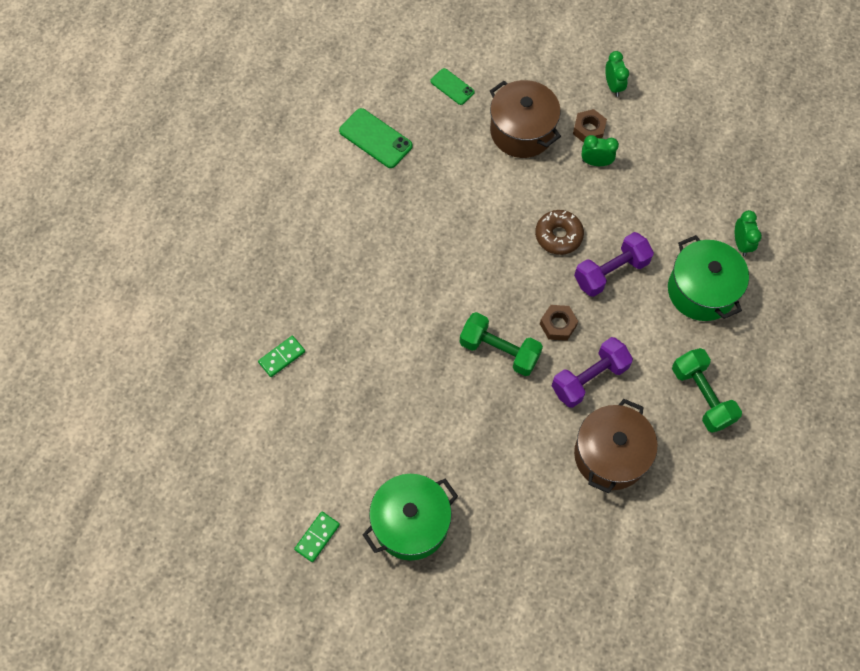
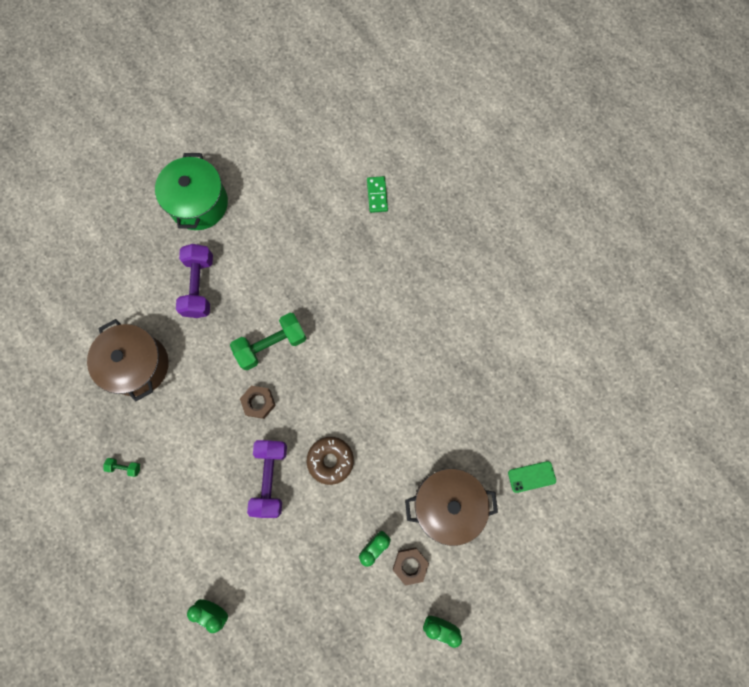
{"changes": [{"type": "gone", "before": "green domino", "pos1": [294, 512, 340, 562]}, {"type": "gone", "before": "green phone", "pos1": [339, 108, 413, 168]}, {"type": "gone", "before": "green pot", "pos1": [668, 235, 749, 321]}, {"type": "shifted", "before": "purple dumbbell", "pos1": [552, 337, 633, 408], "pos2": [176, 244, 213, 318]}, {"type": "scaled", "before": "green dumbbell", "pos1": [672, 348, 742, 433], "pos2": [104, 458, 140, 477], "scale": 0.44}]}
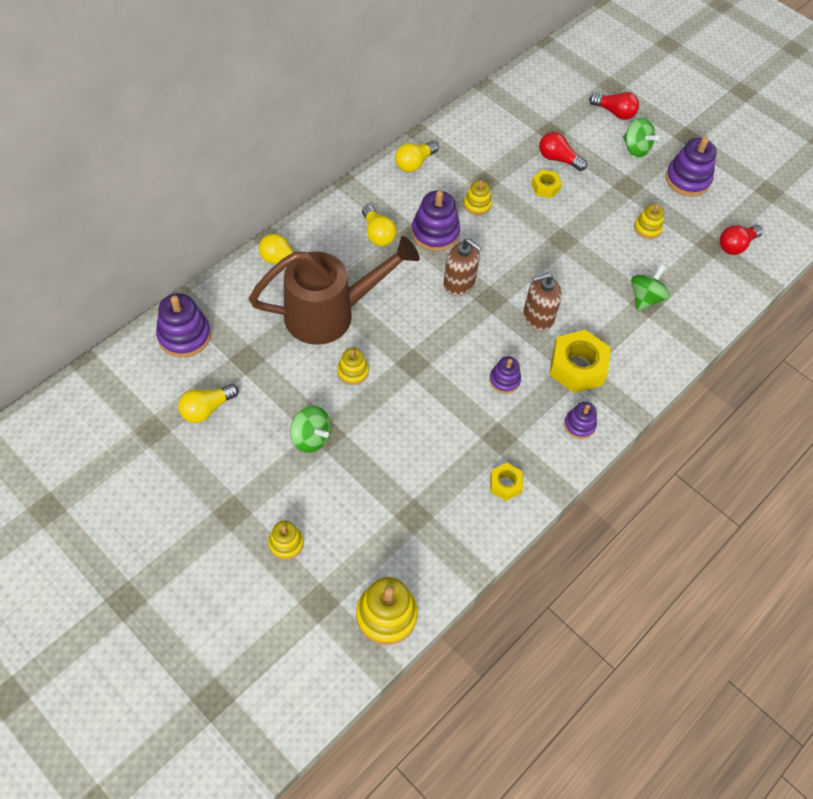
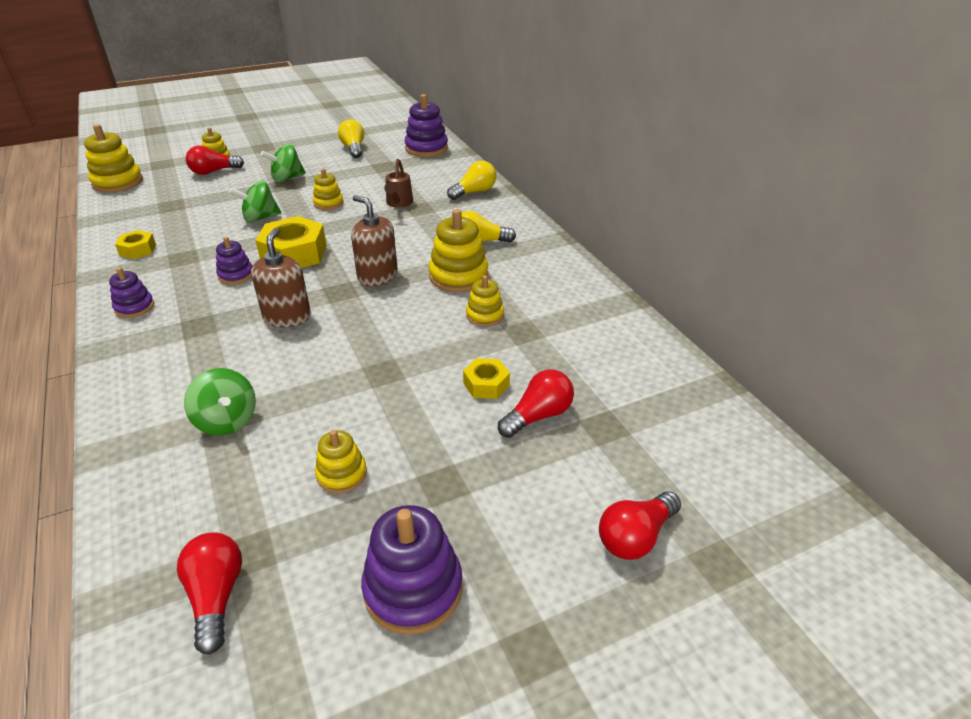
{"changes": [{"type": "gone", "before": "yellow light bulb", "pos1": [395, 141, 439, 172]}, {"type": "new", "after": "red light bulb", "pos2": [186, 146, 244, 175]}, {"type": "shifted", "before": "yellow nut", "pos1": [549, 330, 611, 393], "pos2": [255, 216, 327, 268]}, {"type": "shifted", "before": "green spinning top", "pos1": [623, 118, 659, 157], "pos2": [229, 181, 281, 223]}, {"type": "repainted", "before": "purple stacking toy", "after": "yellow stacking toy", "pos1": [411, 190, 460, 251], "pos2": [428, 209, 488, 292]}, {"type": "rotated", "before": "brown soap dispenser", "pos1": [443, 238, 482, 296], "pos2": [351, 195, 398, 286], "turn": 75}, {"type": "scaled", "before": "brown watering can", "pos1": [249, 236, 420, 345], "pos2": [384, 159, 413, 208], "scale": 0.41}]}
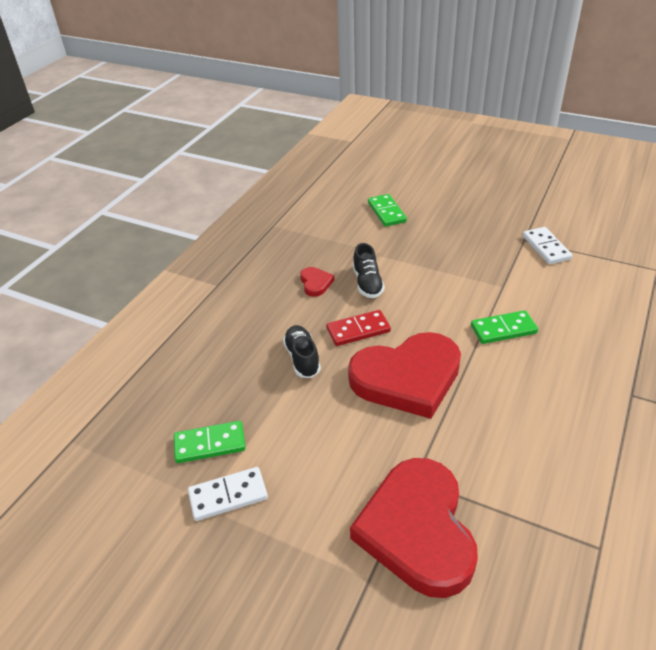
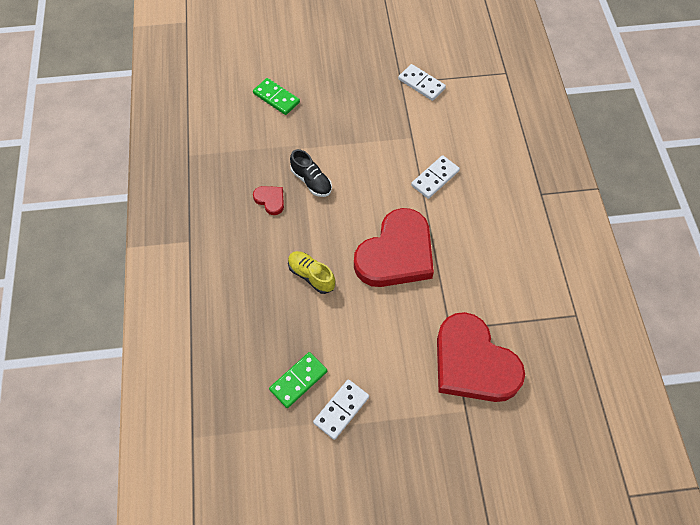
{"changes": [{"type": "gone", "before": "red domino", "pos1": [326, 310, 391, 346]}, {"type": "repainted", "before": "black shoe", "after": "yellow shoe", "pos1": [283, 325, 321, 378], "pos2": [288, 251, 335, 294]}, {"type": "repainted", "before": "green domino", "after": "white domino", "pos1": [471, 310, 538, 344], "pos2": [411, 155, 460, 199]}]}
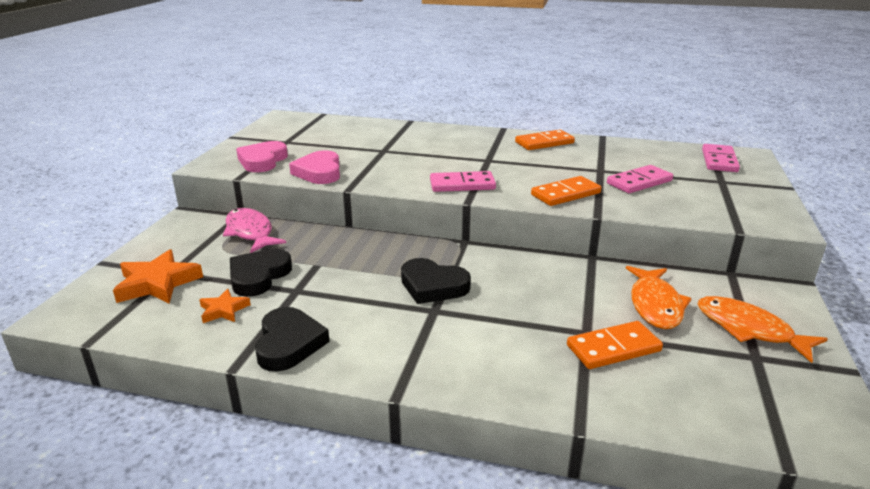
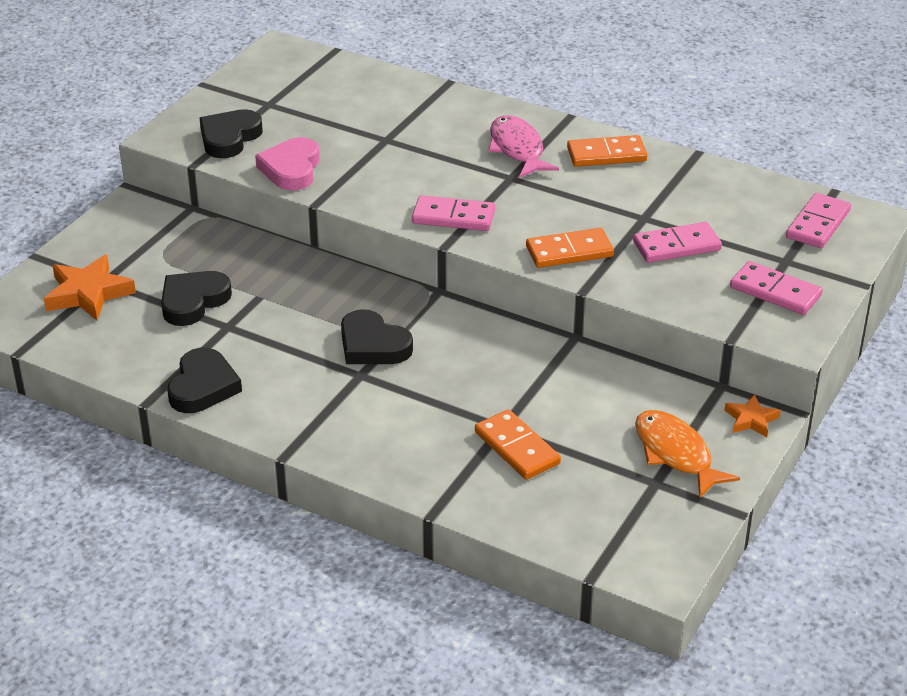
{"changes": [{"type": "gone", "before": "orange fish", "pos1": [626, 266, 692, 329]}, {"type": "new", "after": "pink domino", "pos2": [730, 261, 823, 315]}, {"type": "shifted", "before": "orange star", "pos1": [199, 289, 251, 323], "pos2": [724, 394, 781, 437]}, {"type": "shifted", "before": "pink fish", "pos1": [223, 208, 286, 253], "pos2": [488, 115, 559, 178]}, {"type": "repainted", "before": "pink heart", "after": "black heart", "pos1": [236, 141, 288, 172], "pos2": [200, 109, 263, 158]}, {"type": "rotated", "before": "orange domino", "pos1": [567, 321, 663, 369], "pos2": [475, 409, 561, 480], "turn": 60}]}
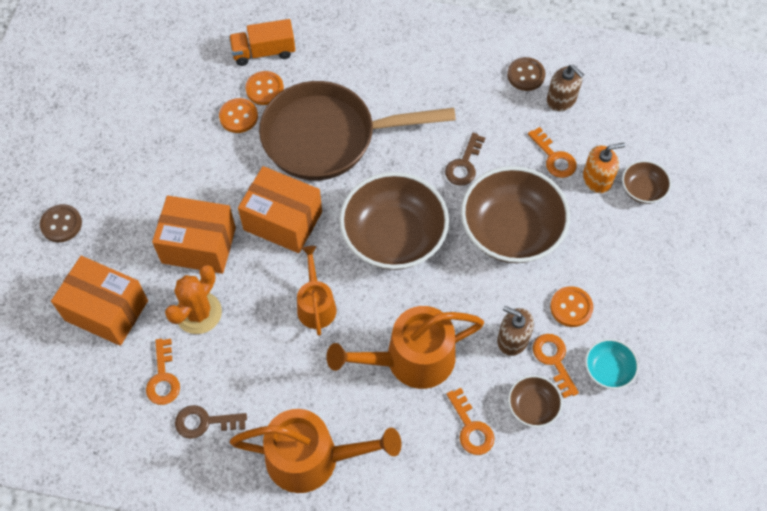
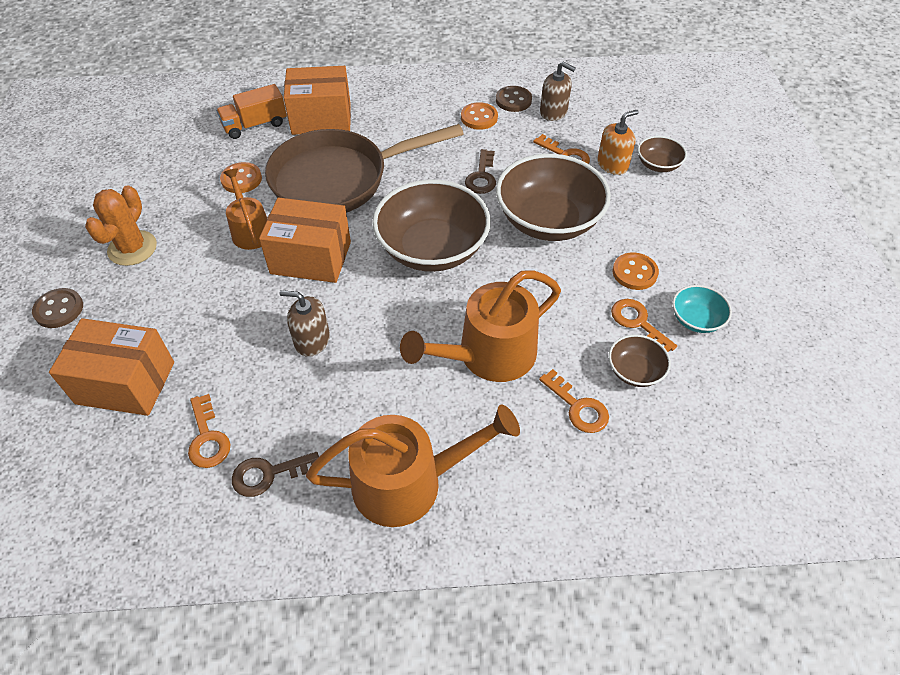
{"changes": [{"type": "shifted", "before": "orange box", "pos1": [152, 195, 236, 274], "pos2": [284, 66, 351, 135]}, {"type": "shifted", "before": "orange cactus", "pos1": [165, 265, 222, 334], "pos2": [85, 185, 157, 266]}, {"type": "shifted", "before": "orange button", "pos1": [246, 71, 284, 105], "pos2": [461, 102, 498, 130]}, {"type": "shifted", "before": "orange watering can", "pos1": [297, 246, 336, 336], "pos2": [223, 168, 267, 250]}, {"type": "shifted", "before": "brown soap dispenser", "pos1": [497, 306, 534, 356], "pos2": [280, 290, 330, 357]}]}
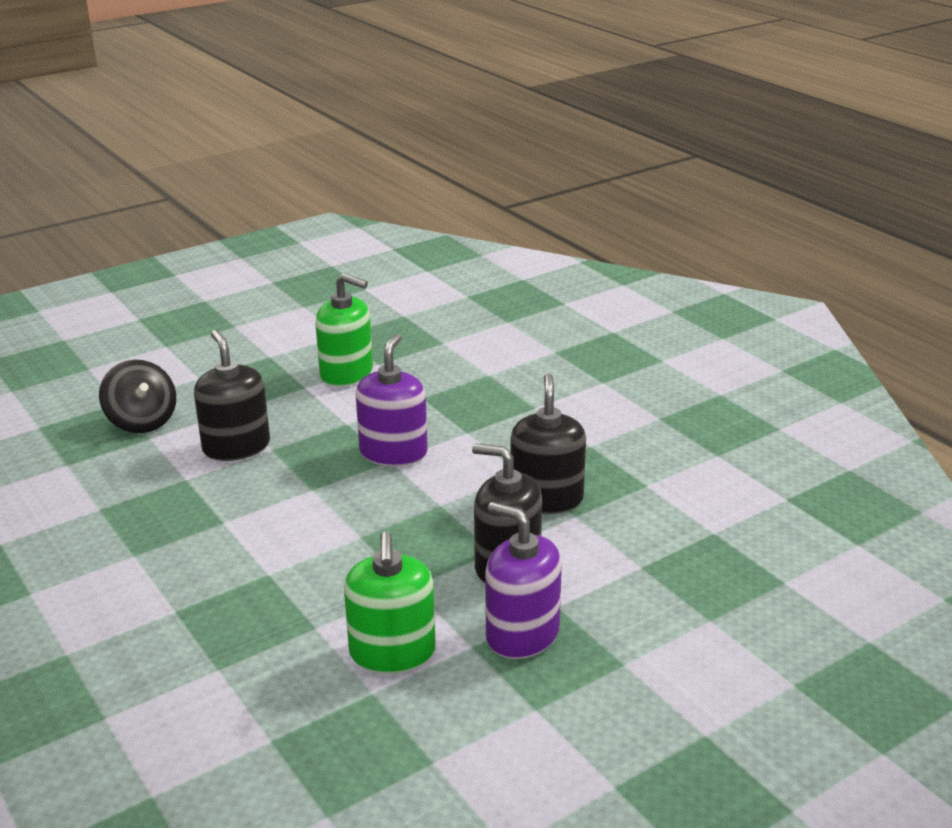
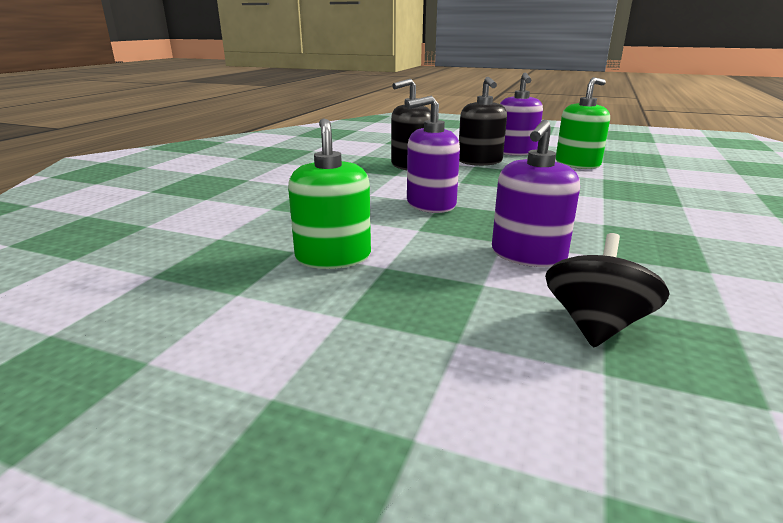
{"changes": [{"type": "repainted", "before": "black soap dispenser", "after": "purple soap dispenser", "pos1": [194, 330, 270, 461], "pos2": [492, 120, 580, 267]}]}
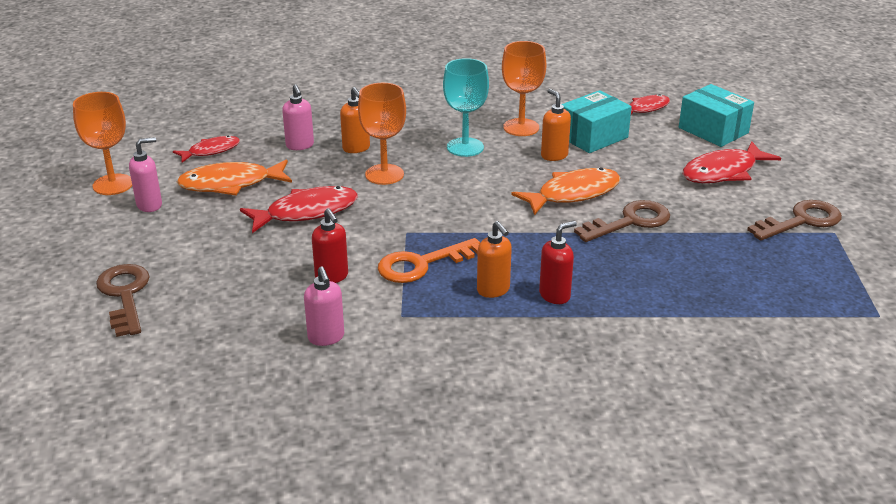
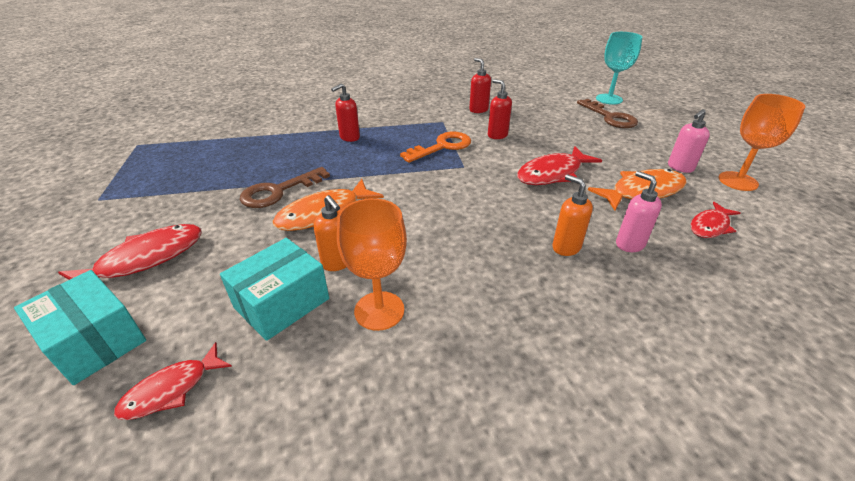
{"changes": [{"type": "gone", "before": "orange goblet", "pos1": [358, 83, 406, 185]}, {"type": "gone", "before": "orange soap dispenser", "pos1": [477, 221, 512, 298]}, {"type": "gone", "before": "brown key", "pos1": [747, 200, 842, 241]}, {"type": "shifted", "before": "turquoise goblet", "pos1": [443, 58, 489, 157], "pos2": [596, 32, 642, 105]}, {"type": "repainted", "before": "pink soap dispenser", "after": "red soap dispenser", "pos1": [304, 266, 344, 346], "pos2": [469, 58, 491, 113]}]}
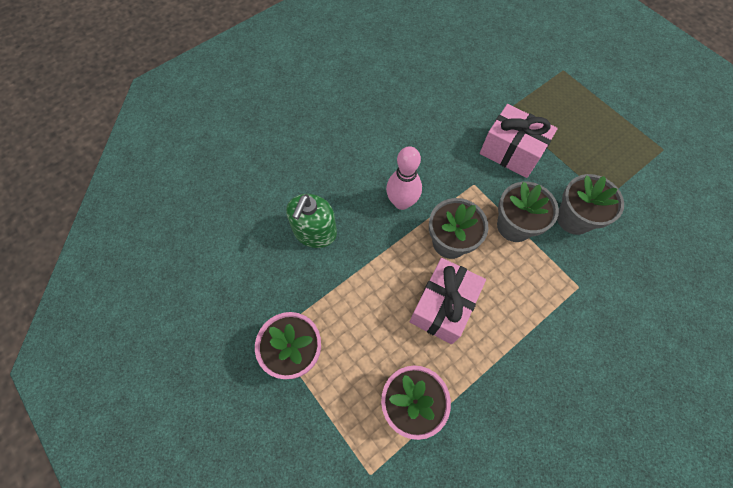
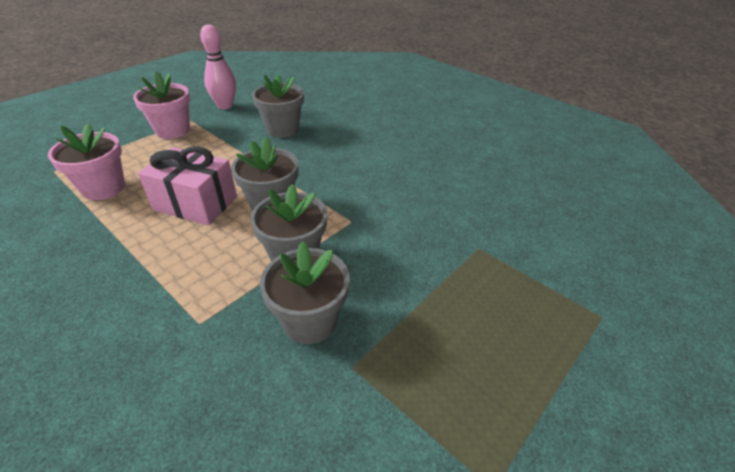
{"changes": [{"type": "gone", "before": "pink gift", "pos1": [480, 104, 558, 178]}, {"type": "shifted", "before": "pink bowling pin", "pos1": [386, 146, 422, 210], "pos2": [200, 25, 236, 109]}, {"type": "swapped", "before": "green soap dispenser", "after": "grey flower pot", "pos1": [286, 194, 337, 248], "pos2": [252, 74, 304, 138]}]}
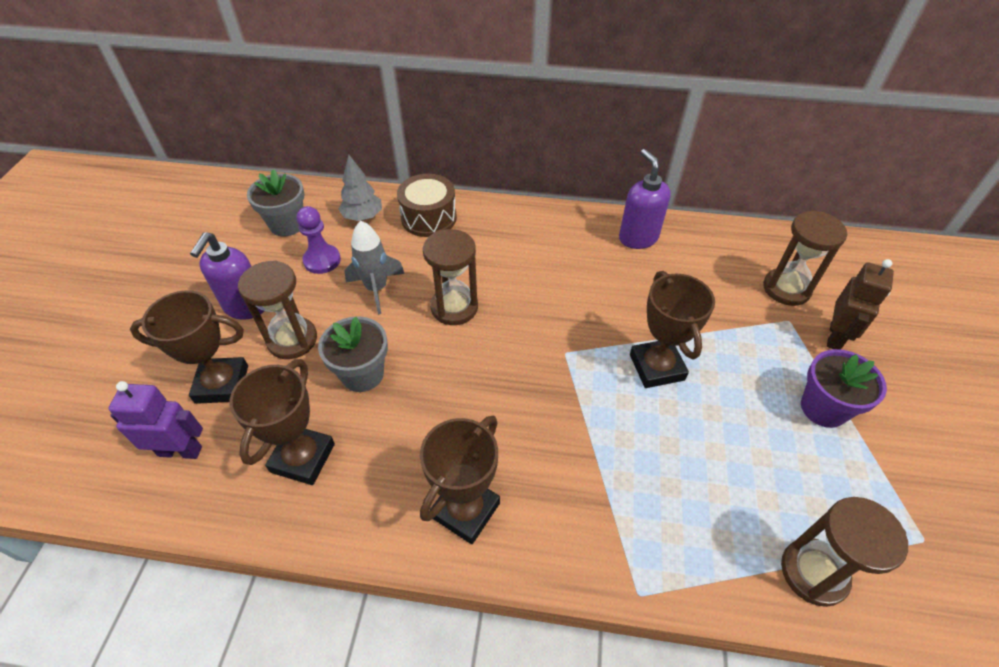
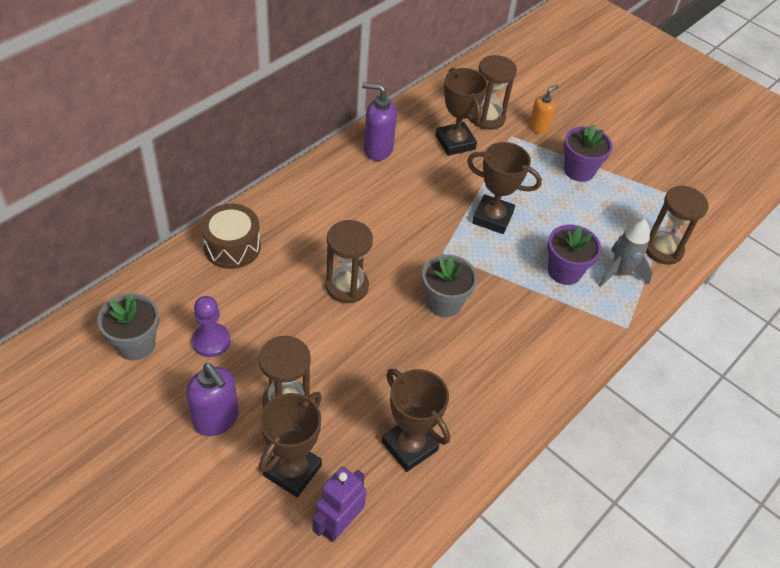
{"changes": [{"type": "gone", "before": "grey tree", "pos1": [339, 154, 382, 221]}, {"type": "new", "after": "purple flower pot", "pos2": [547, 225, 601, 285]}, {"type": "shifted", "before": "grey flower pot", "pos1": [318, 316, 388, 392], "pos2": [422, 254, 477, 317]}, {"type": "shifted", "before": "grey rocket", "pos1": [345, 221, 405, 314], "pos2": [599, 219, 653, 287]}, {"type": "shifted", "before": "brown trophy", "pos1": [420, 416, 500, 544], "pos2": [436, 68, 488, 156]}, {"type": "swapped", "before": "brown robot", "after": "orange soap dispenser", "pos1": [827, 259, 894, 350], "pos2": [529, 85, 559, 134]}]}
